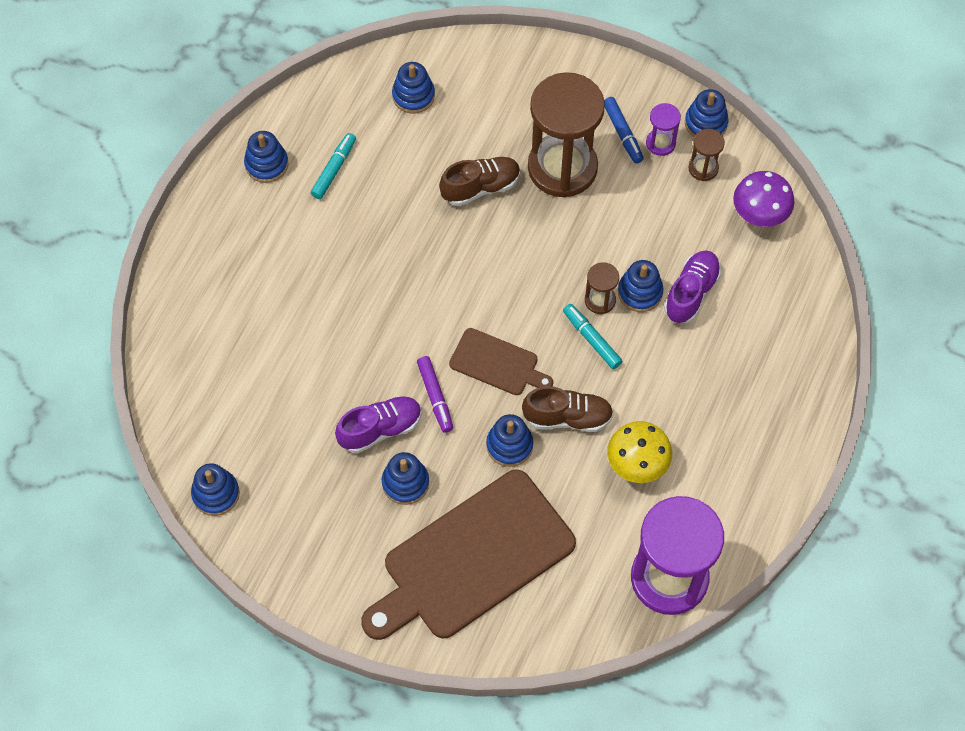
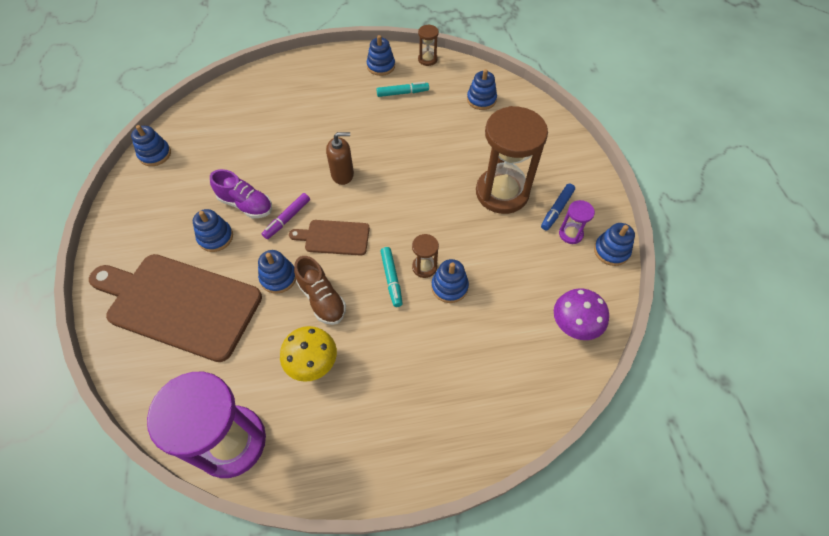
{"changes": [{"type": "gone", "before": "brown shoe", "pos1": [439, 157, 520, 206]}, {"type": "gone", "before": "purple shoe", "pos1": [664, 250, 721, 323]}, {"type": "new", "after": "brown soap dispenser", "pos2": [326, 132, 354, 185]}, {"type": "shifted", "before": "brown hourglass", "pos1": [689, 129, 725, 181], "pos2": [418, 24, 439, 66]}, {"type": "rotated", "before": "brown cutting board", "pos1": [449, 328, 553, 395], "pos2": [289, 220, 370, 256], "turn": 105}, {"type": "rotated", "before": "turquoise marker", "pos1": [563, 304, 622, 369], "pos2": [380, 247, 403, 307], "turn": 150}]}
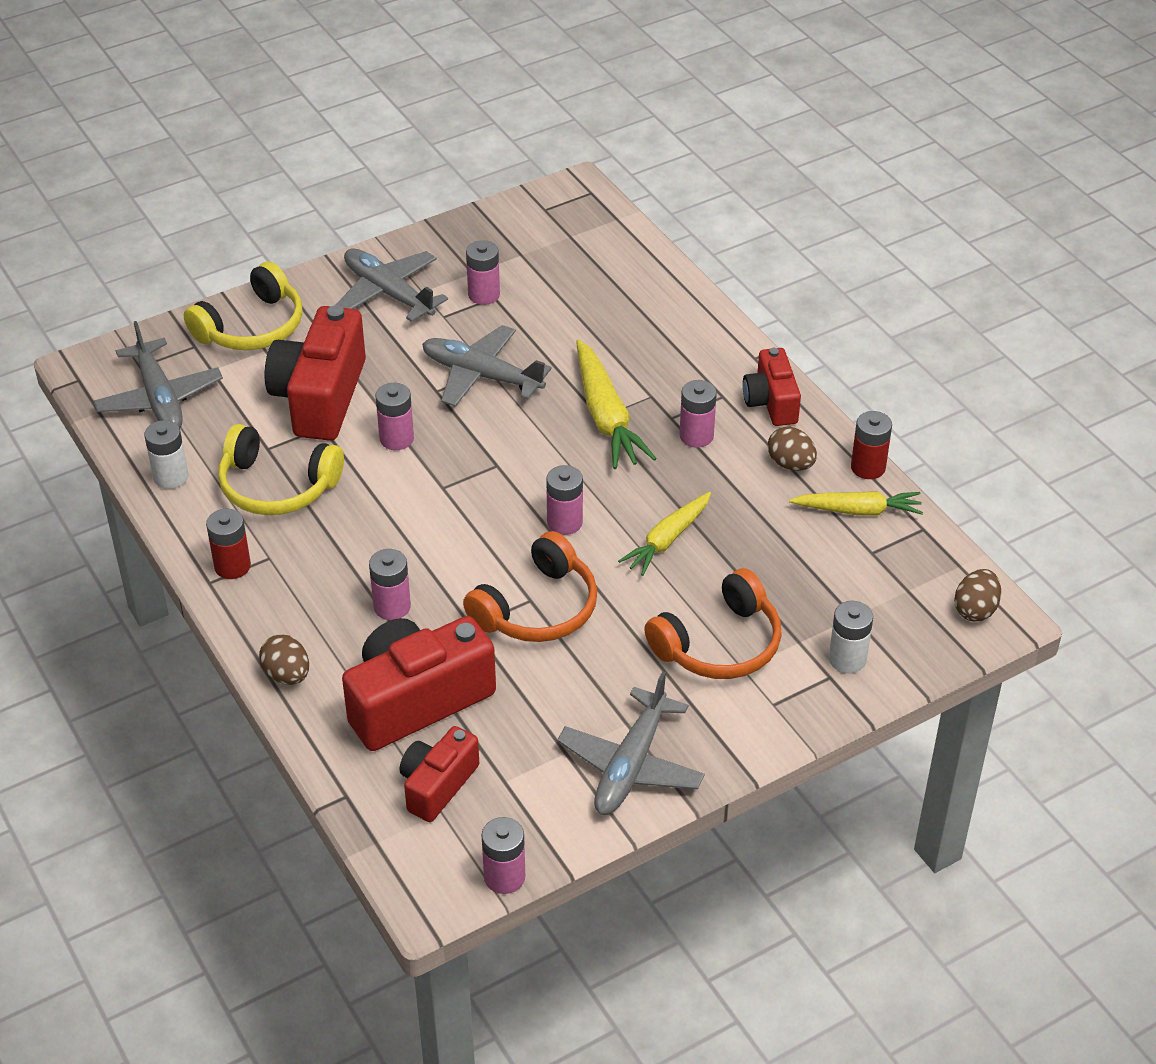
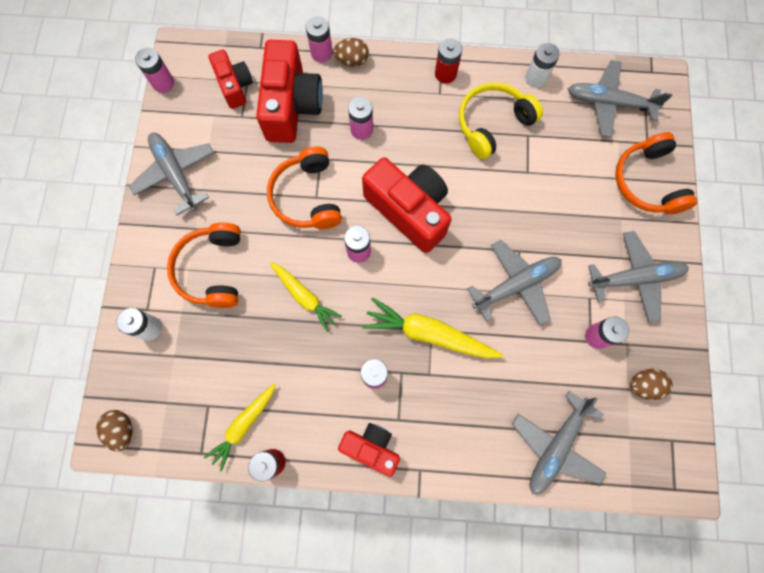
{"changes": [{"type": "new", "after": "grey plane", "pos2": [512, 391, 606, 494]}, {"type": "shifted", "before": "red camera", "pos1": [265, 305, 366, 441], "pos2": [362, 157, 451, 253]}, {"type": "shifted", "before": "pink battery", "pos1": [376, 383, 414, 450], "pos2": [306, 16, 333, 62]}, {"type": "shifted", "before": "brown egg", "pos1": [768, 427, 817, 471], "pos2": [630, 369, 673, 400]}, {"type": "repainted", "before": "yellow headphones", "after": "orange headphones", "pos1": [184, 261, 303, 350], "pos2": [615, 132, 697, 214]}, {"type": "rotated", "before": "yellow carrot", "pos1": [618, 492, 711, 576], "pos2": [270, 262, 342, 331], "turn": 150}]}
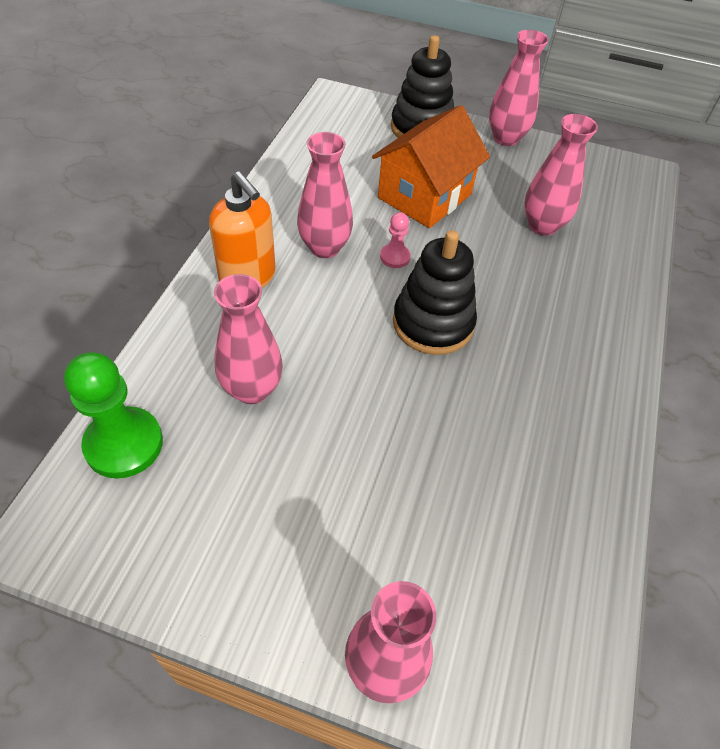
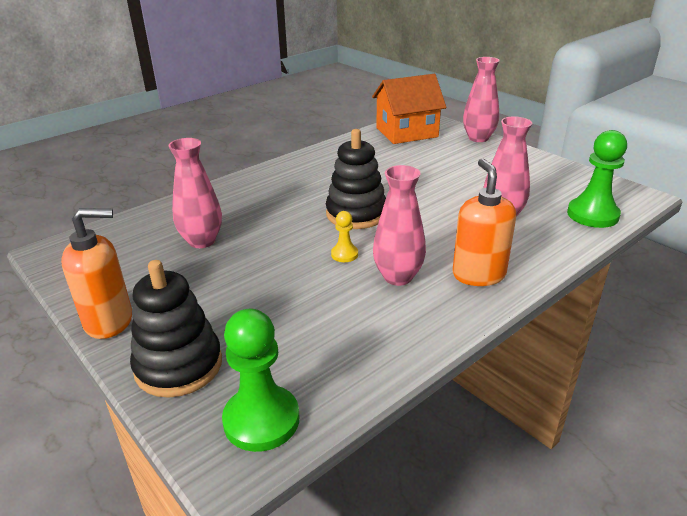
{"changes": [{"type": "new", "after": "green pawn", "pos2": [222, 309, 299, 452]}, {"type": "shifted", "before": "orange house", "pos1": [372, 105, 490, 228], "pos2": [372, 74, 446, 144]}, {"type": "swapped", "before": "pink vase", "after": "orange soap dispenser", "pos1": [489, 30, 549, 146], "pos2": [61, 208, 132, 339]}, {"type": "repainted", "before": "pink pawn", "after": "yellow pawn", "pos1": [380, 212, 411, 268], "pos2": [331, 211, 358, 262]}]}
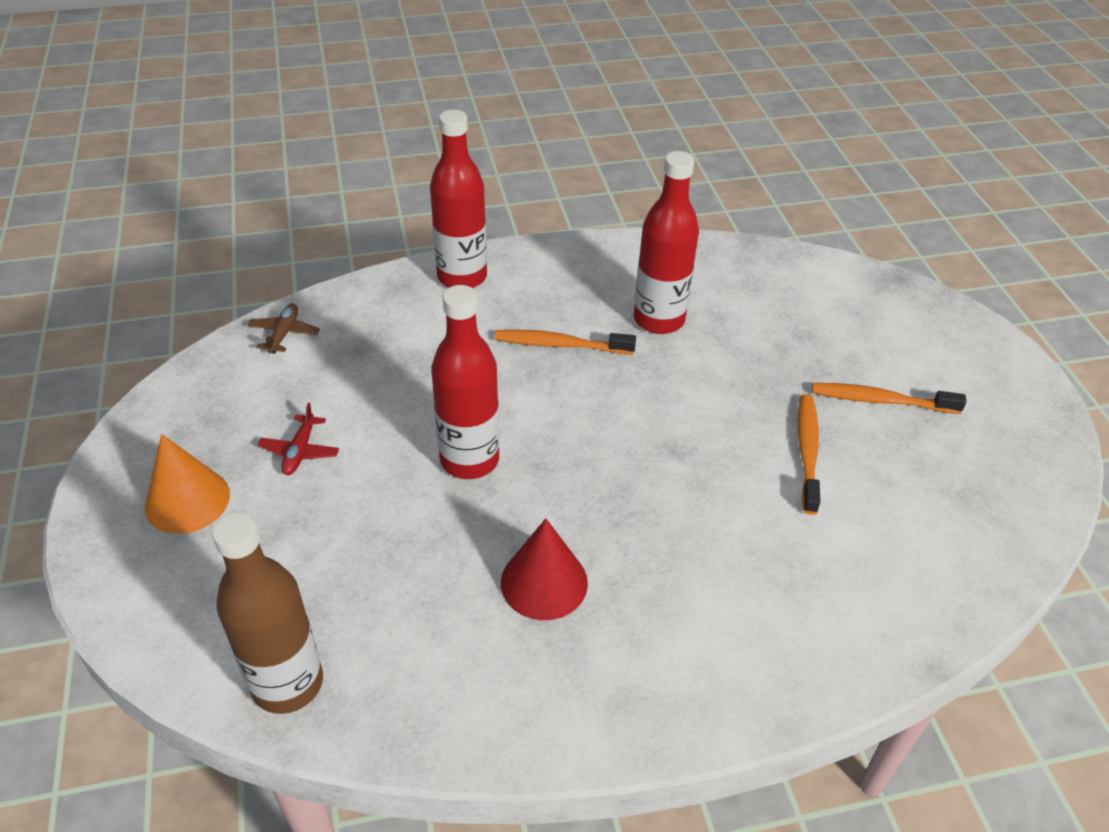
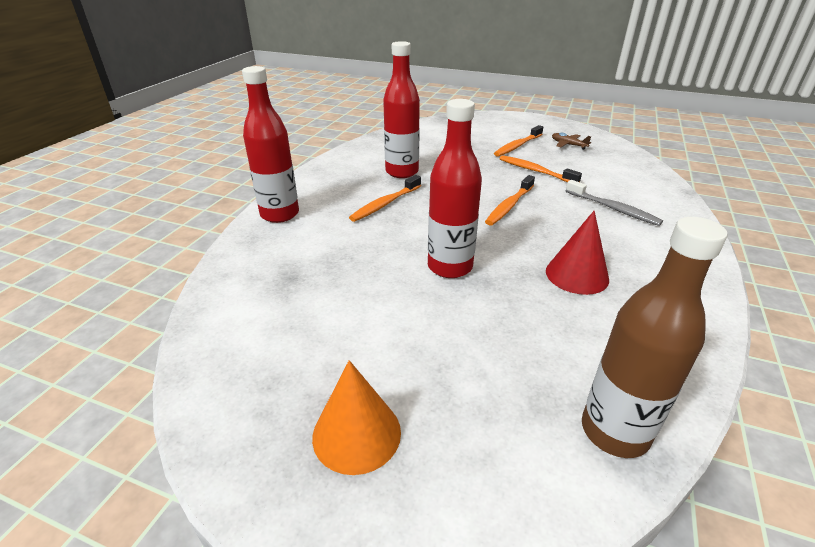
{"changes": [{"type": "gone", "before": "red plane", "pos1": [258, 403, 339, 475]}, {"type": "new", "after": "orange toothbrush", "pos2": [485, 175, 535, 226]}, {"type": "new", "after": "grey toothbrush", "pos2": [566, 180, 663, 226]}, {"type": "shifted", "before": "brown plane", "pos1": [247, 303, 320, 354], "pos2": [552, 133, 591, 150]}]}
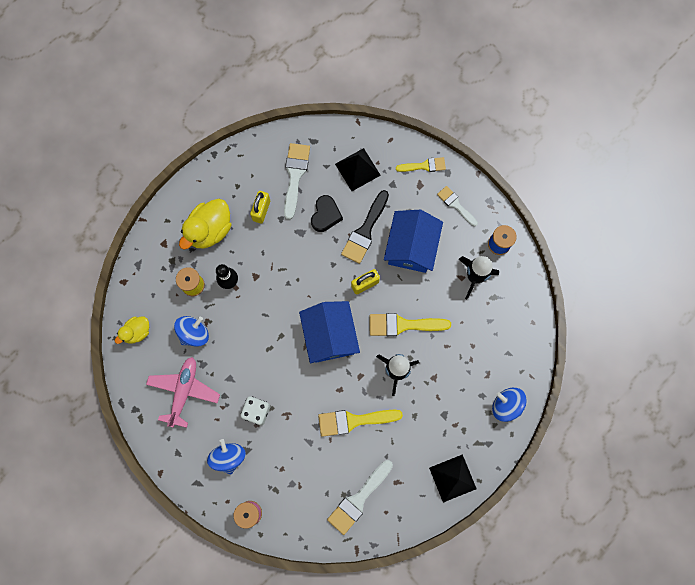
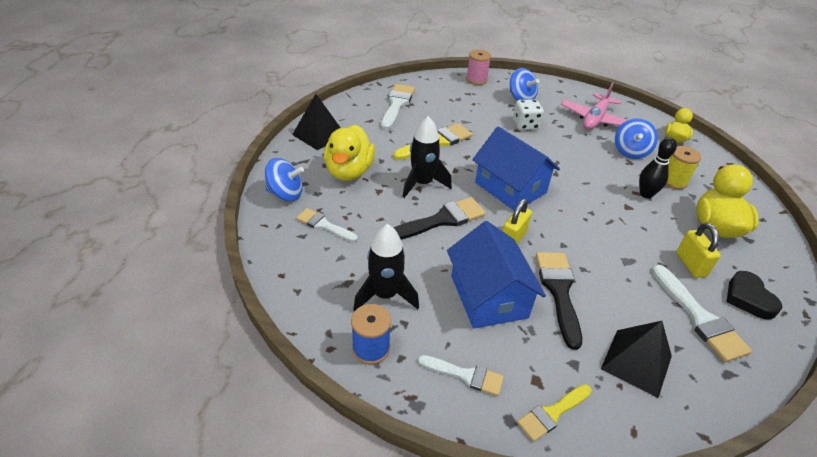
{"changes": [{"type": "new", "after": "white brush", "pos2": [296, 208, 358, 242]}, {"type": "new", "after": "yellow duck", "pos2": [324, 125, 375, 181]}, {"type": "shifted", "before": "black heart", "pos1": [311, 195, 343, 232], "pos2": [727, 271, 782, 320]}, {"type": "repainted", "before": "yellow brush", "after": "black brush", "pos1": [369, 313, 451, 336], "pos2": [393, 197, 486, 240]}, {"type": "rotated", "before": "pink plane", "pos1": [146, 357, 220, 428], "pos2": [561, 82, 627, 130], "turn": 45}]}
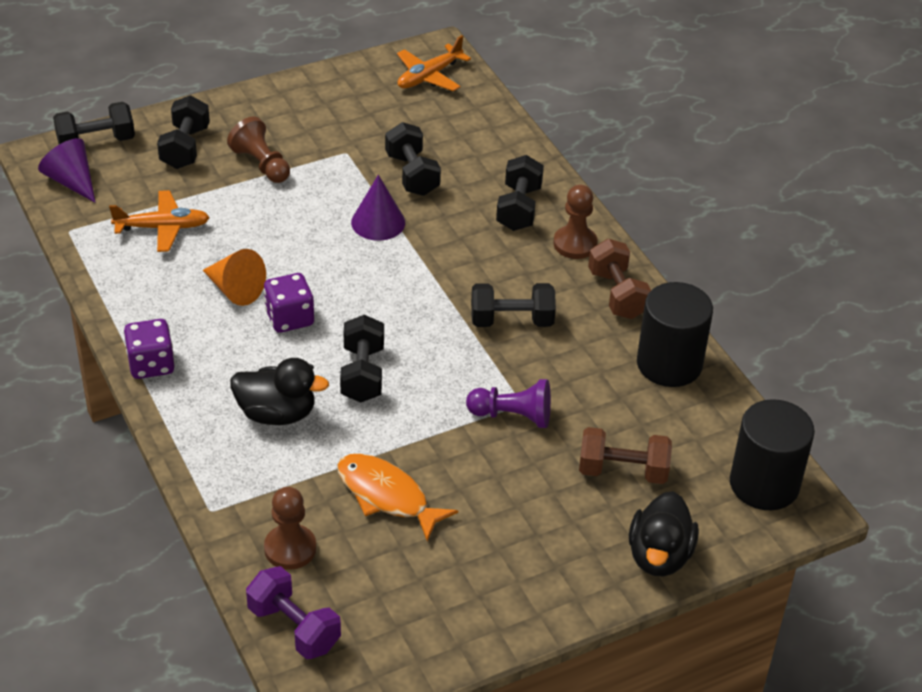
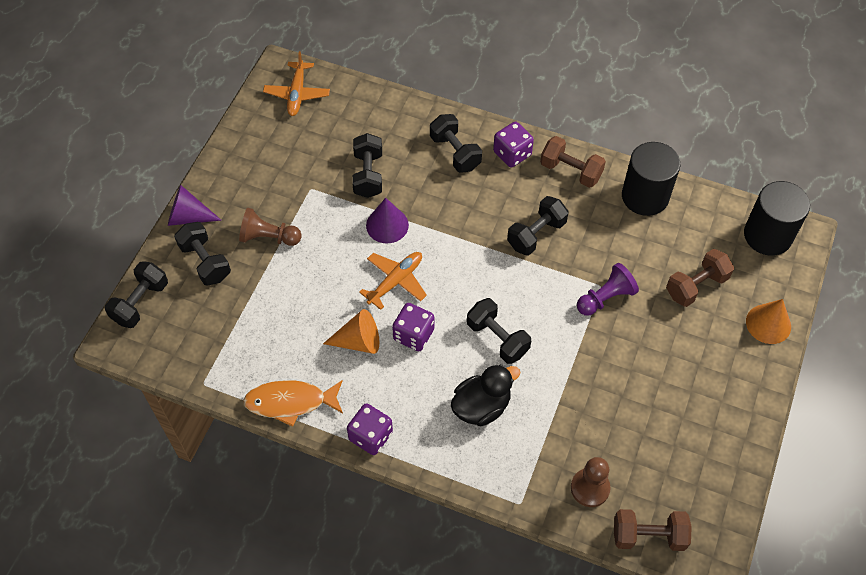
{"changes": [{"type": "shifted", "before": "purple cone", "pos1": [38, 138, 96, 203], "pos2": [168, 185, 222, 226]}, {"type": "shifted", "before": "orange plane", "pos1": [109, 190, 210, 252], "pos2": [359, 252, 427, 310]}, {"type": "shifted", "before": "orange fish", "pos1": [337, 454, 458, 541], "pos2": [243, 380, 343, 427]}, {"type": "swapped", "before": "brown pawn", "after": "purple dice", "pos1": [553, 184, 598, 259], "pos2": [493, 122, 534, 167]}, {"type": "swapped", "before": "black duck", "after": "orange cone", "pos1": [629, 491, 699, 576], "pos2": [746, 299, 791, 344]}, {"type": "repainted", "before": "purple dumbbell", "after": "brown dumbbell", "pos1": [246, 566, 341, 659], "pos2": [614, 509, 692, 551]}, {"type": "rotated", "before": "black dumbbell", "pos1": [385, 122, 441, 196], "pos2": [352, 133, 382, 198], "turn": 60}]}
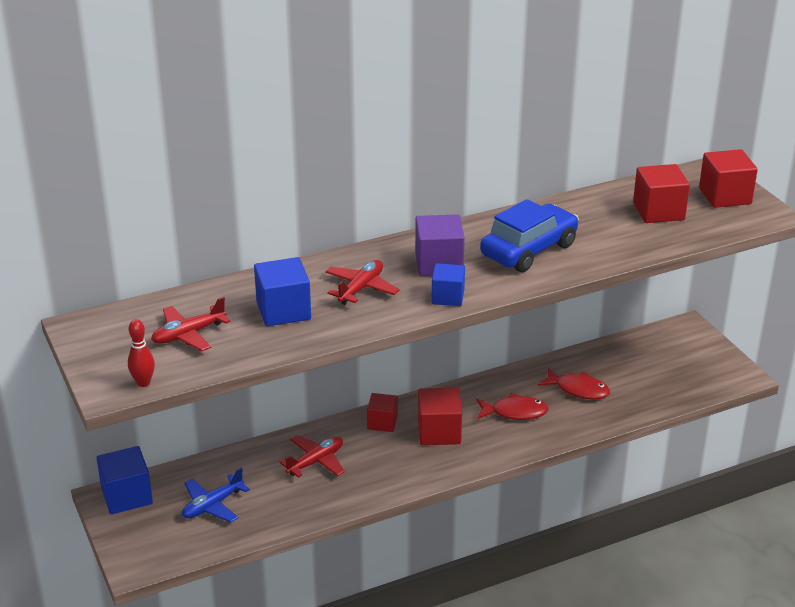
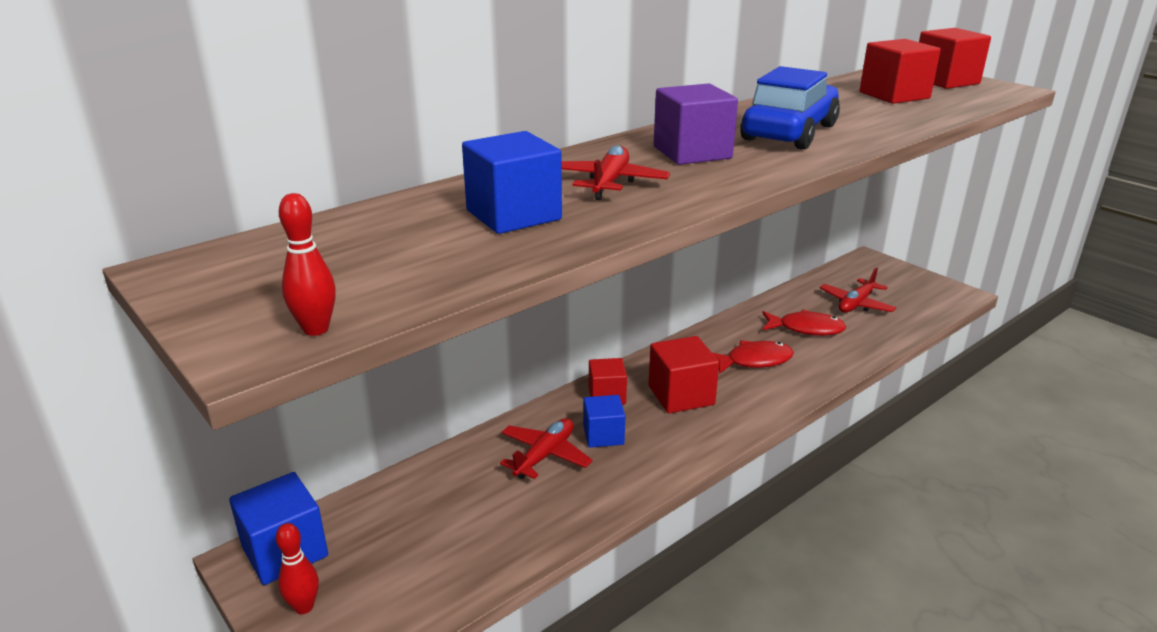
{"changes": [{"type": "gone", "before": "blue plane", "pos1": [182, 468, 250, 523]}, {"type": "new", "after": "red bowling pin", "pos2": [276, 523, 319, 614]}, {"type": "shifted", "before": "red plane", "pos1": [151, 297, 230, 351], "pos2": [820, 267, 896, 313]}, {"type": "shifted", "before": "blue cube", "pos1": [431, 263, 465, 306], "pos2": [583, 395, 625, 448]}]}
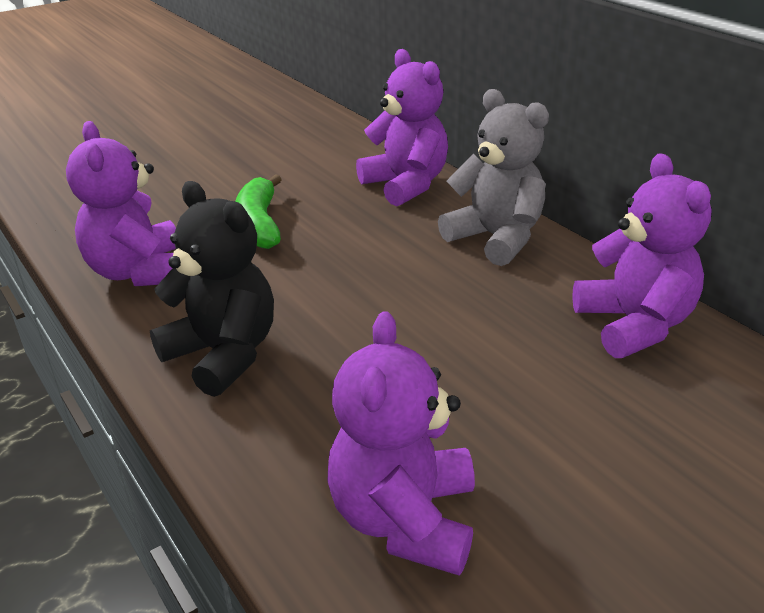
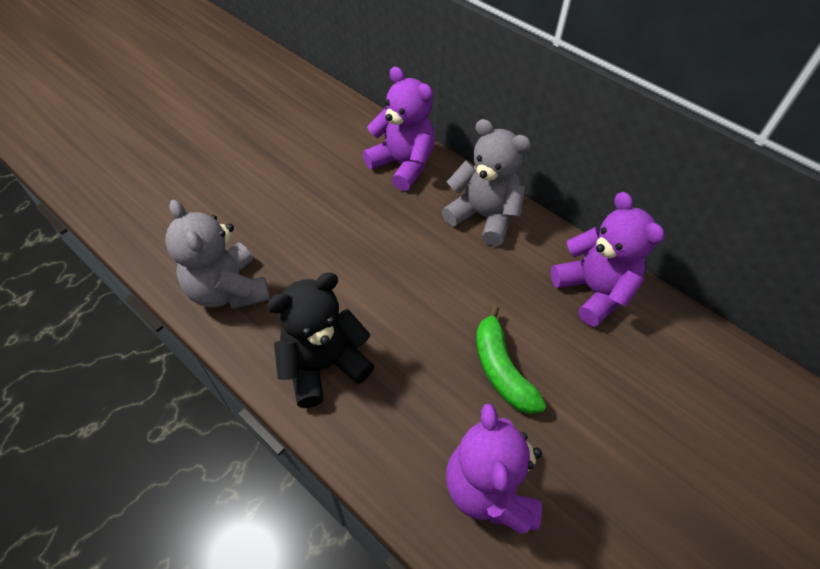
{"changes": [{"type": "shifted", "before": "green banana", "pos1": [235, 174, 282, 249], "pos2": [476, 305, 546, 414]}, {"type": "repainted", "before": "purple teddy bear", "after": "grey teddy bear", "pos1": [66, 121, 176, 286], "pos2": [165, 200, 270, 309]}, {"type": "rotated", "before": "black teddy bear", "pos1": [150, 181, 274, 397], "pos2": [267, 272, 374, 408], "turn": -60}]}
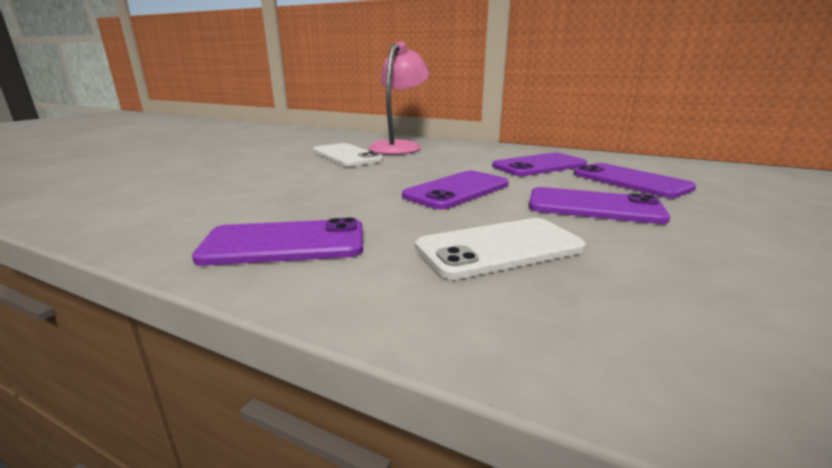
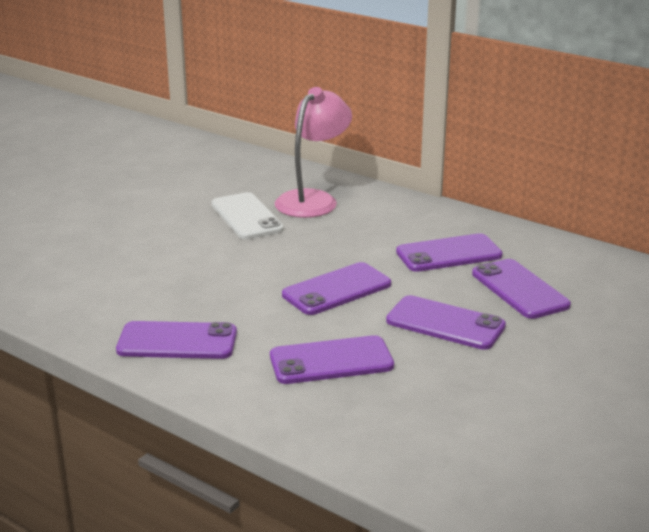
{"changes": [{"type": "repainted", "before": "white phone", "after": "purple phone", "pos1": [415, 218, 586, 280], "pos2": [270, 335, 394, 384]}]}
